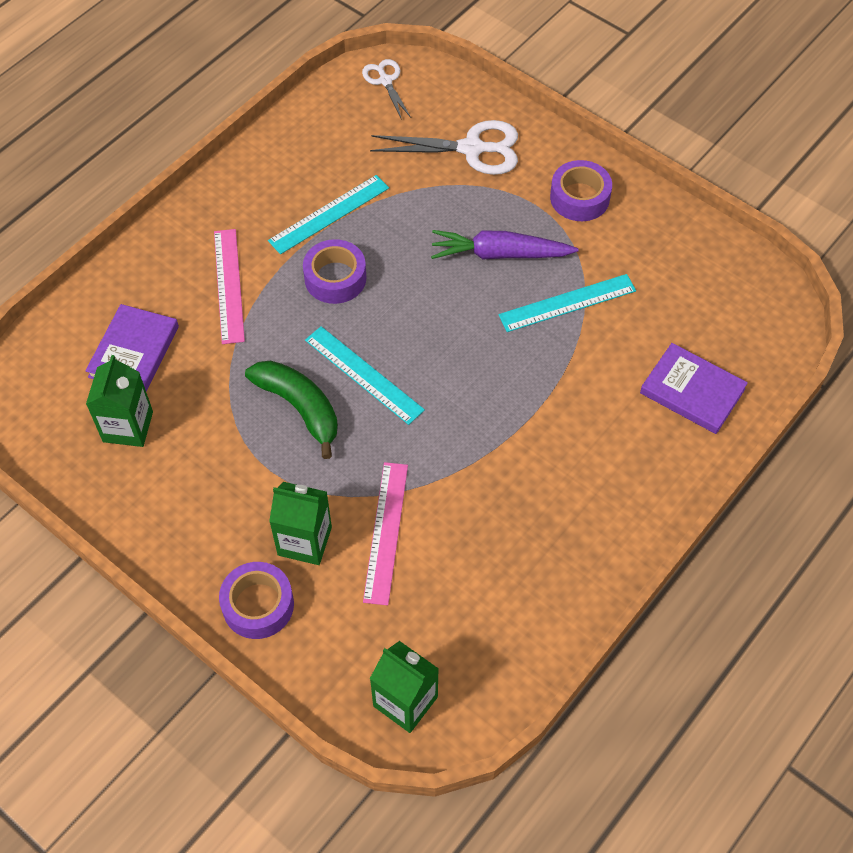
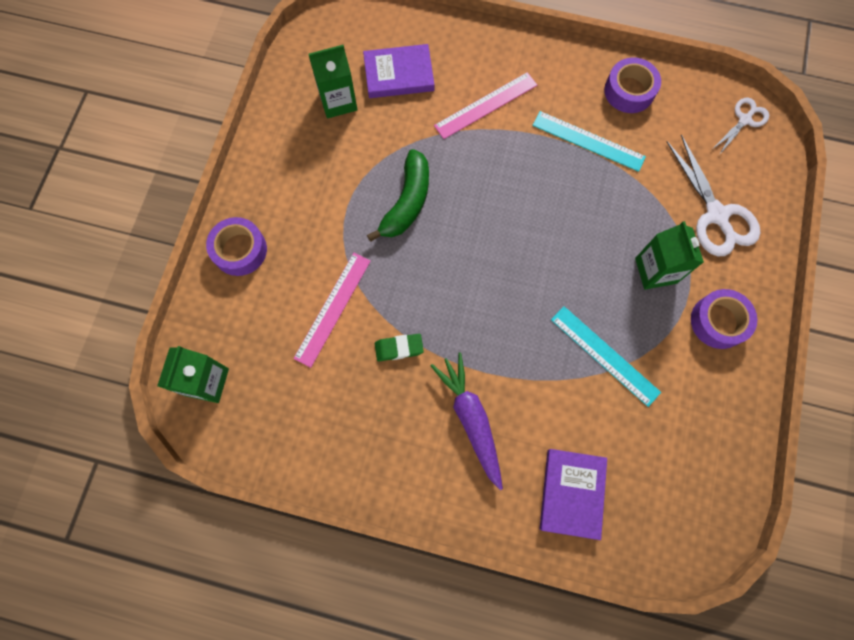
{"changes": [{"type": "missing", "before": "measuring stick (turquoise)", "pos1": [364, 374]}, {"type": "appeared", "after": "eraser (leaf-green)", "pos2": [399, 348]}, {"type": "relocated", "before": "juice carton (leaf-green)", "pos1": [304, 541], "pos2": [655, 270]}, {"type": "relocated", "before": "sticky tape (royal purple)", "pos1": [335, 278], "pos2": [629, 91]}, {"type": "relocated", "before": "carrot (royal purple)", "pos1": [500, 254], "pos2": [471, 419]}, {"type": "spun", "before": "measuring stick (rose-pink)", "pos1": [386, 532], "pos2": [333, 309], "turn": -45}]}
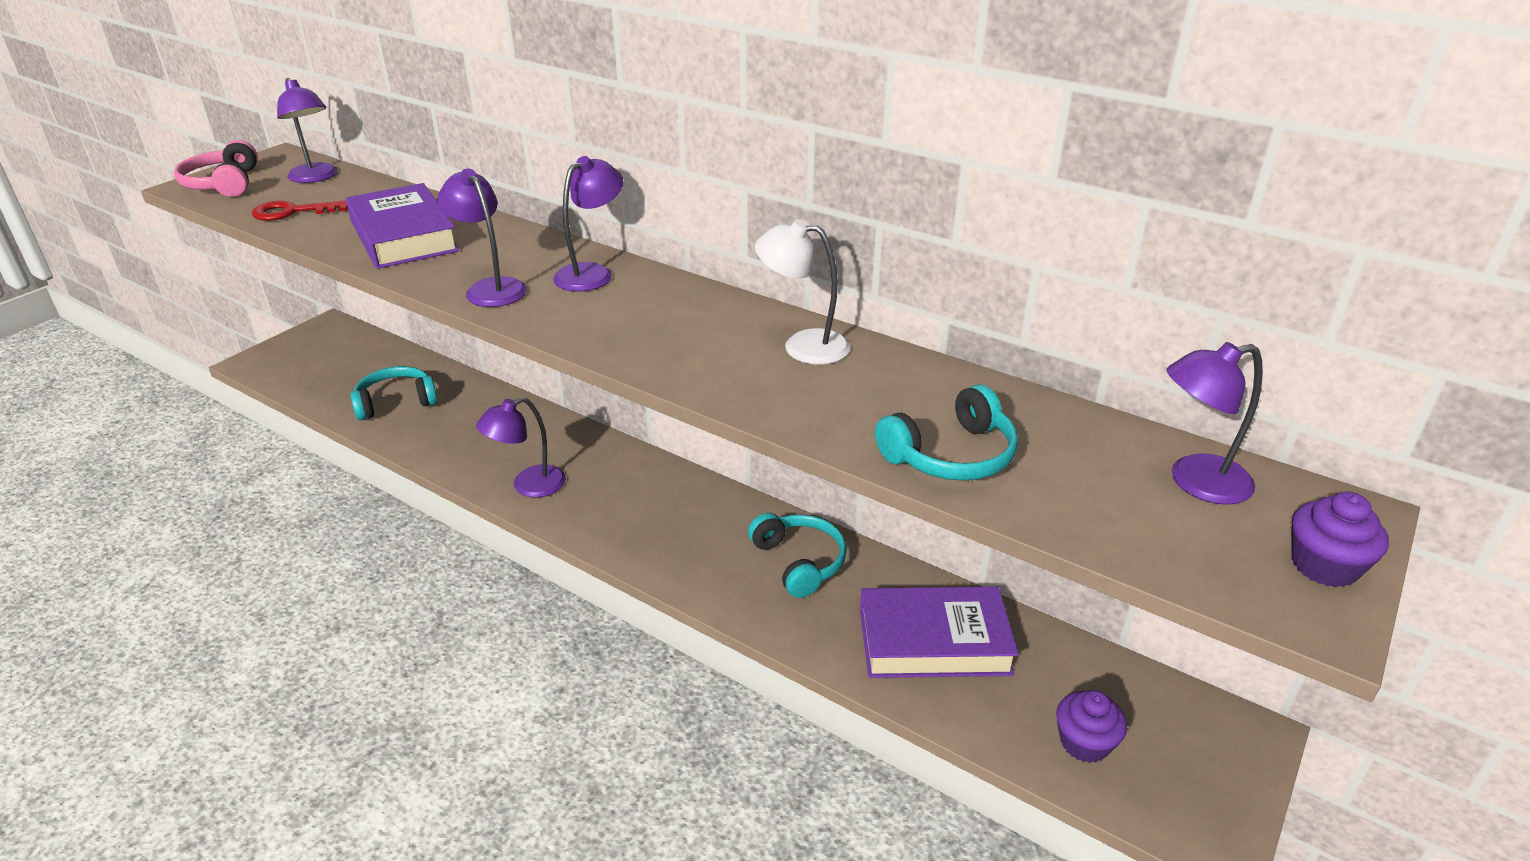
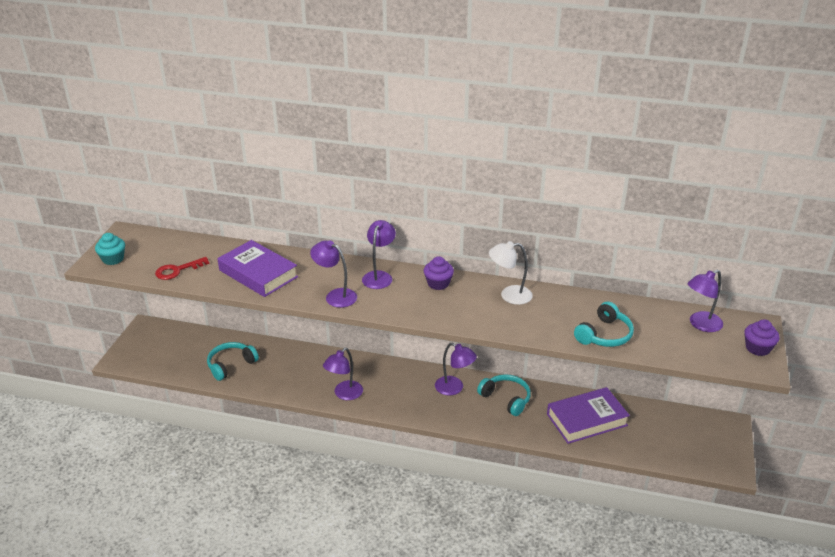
{"changes": [{"type": "relocated", "before": "desk lamp (royal purple)", "pos1": [316, 177], "pos2": [454, 388]}, {"type": "relocated", "before": "cupcake (royal purple)", "pos1": [1084, 742], "pos2": [438, 283]}, {"type": "exchanged", "before": "headphones (rose-pink)", "after": "cupcake (turquoise)", "pos1": [224, 184], "pos2": [113, 259]}]}
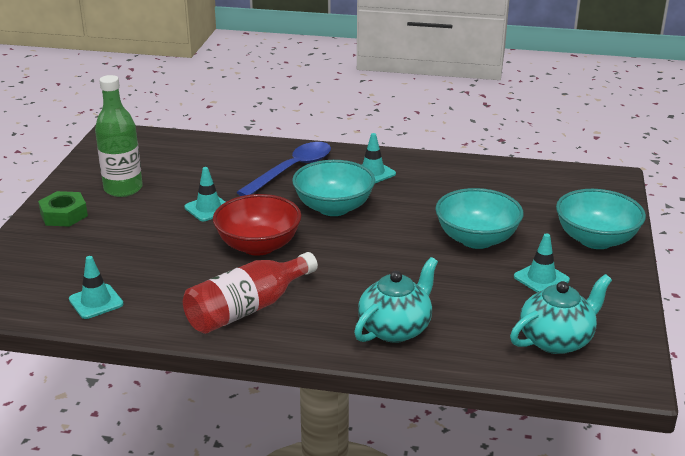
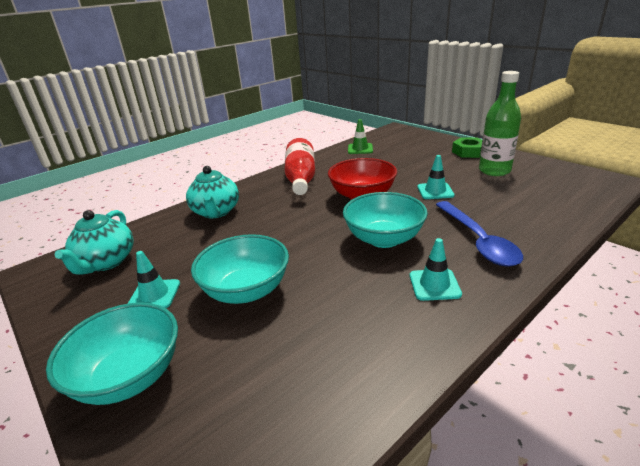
{"changes": [{"type": "colour", "before": "road cone (turquoise)", "after": "road cone (leaf-green)", "pos1": [96, 302], "pos2": [360, 149]}]}
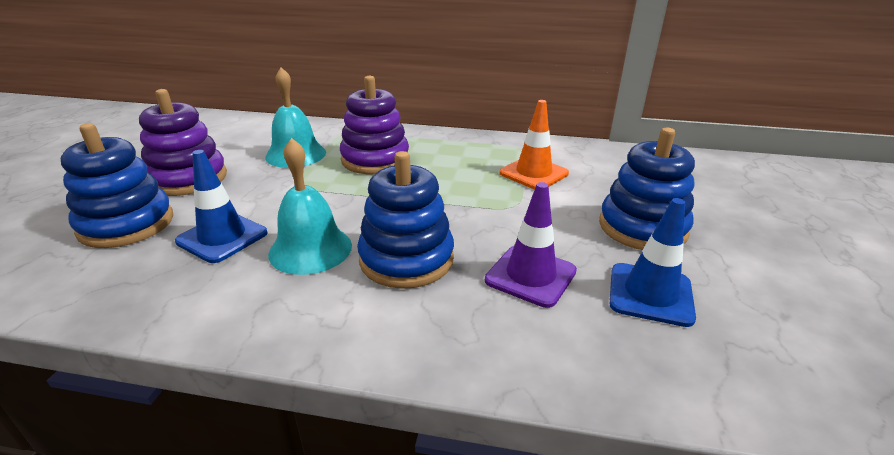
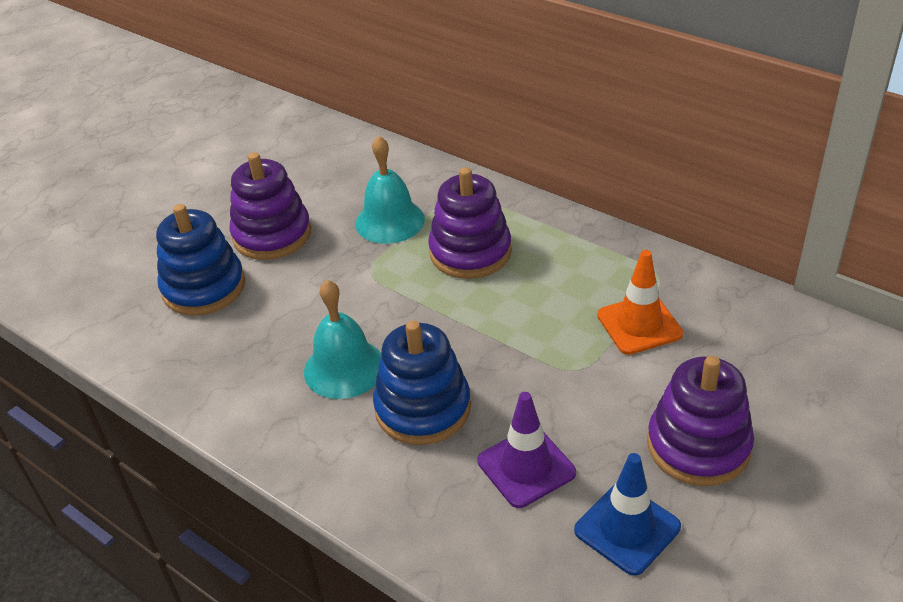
{"changes": [{"type": "missing", "before": "road cone (royal blue)", "pos1": [222, 237]}, {"type": "colour", "before": "stacking toy (royal blue)", "after": "stacking toy (royal purple)", "pos1": [642, 227], "pos2": [698, 445]}]}
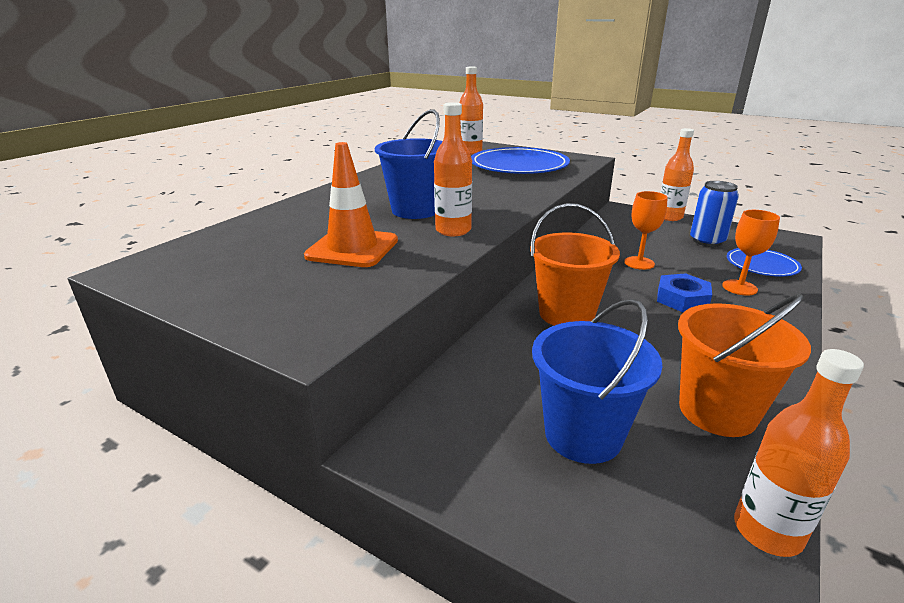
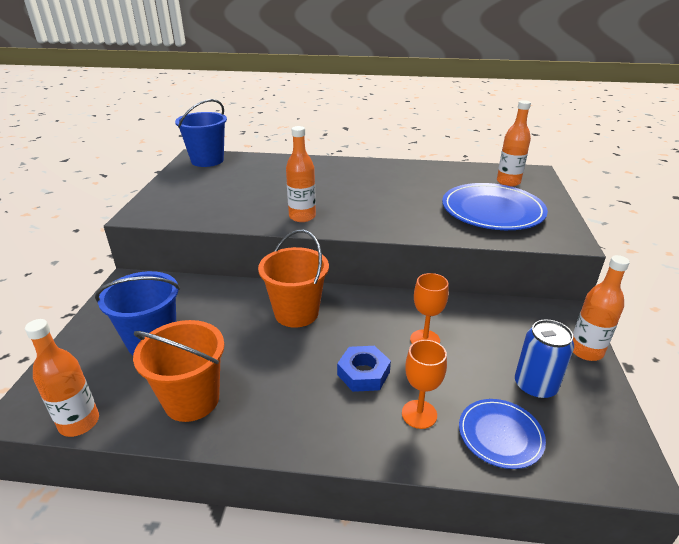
{"changes": [{"type": "missing", "before": "road cone (orange)", "pos1": [352, 248]}, {"type": "relocated", "before": "bucket (royal blue)", "pos1": [416, 210], "pos2": [207, 160]}]}
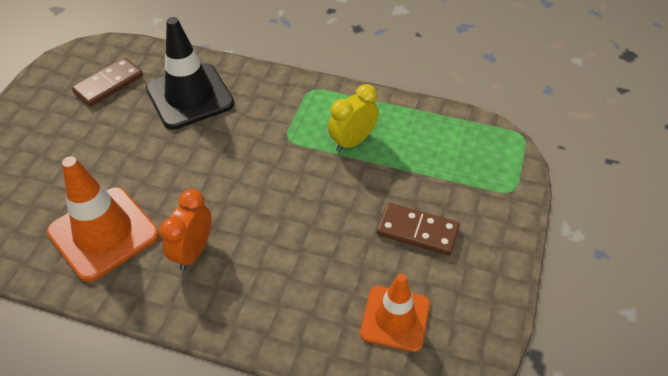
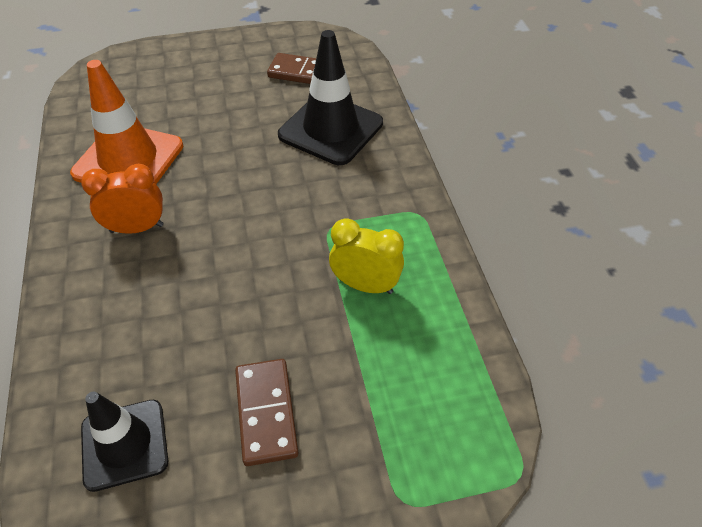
{"changes": [{"type": "colour", "before": "road cone (orange)", "after": "road cone (jet-black)", "pos1": [395, 318], "pos2": [124, 444]}]}
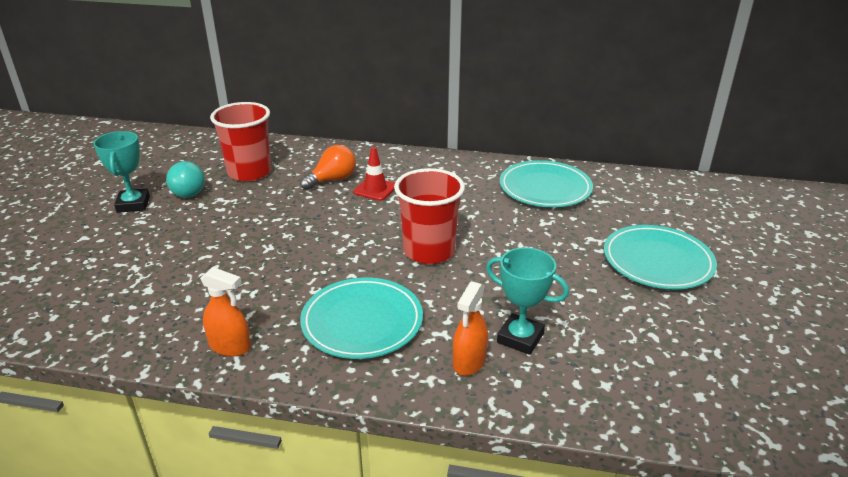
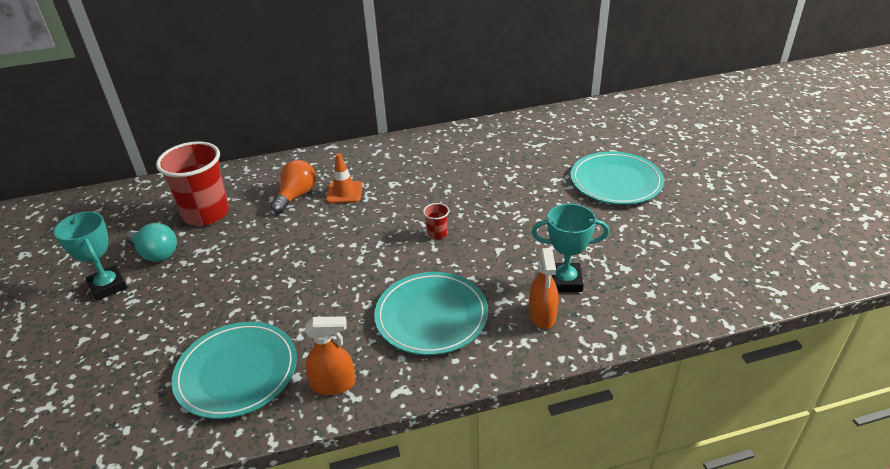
{"changes": [{"type": "relocated", "before": "plate (turquoise)", "pos1": [545, 188], "pos2": [237, 372]}, {"type": "colour", "before": "road cone (scarlet)", "after": "road cone (orange)", "pos1": [375, 189], "pos2": [344, 192]}, {"type": "size", "before": "beaker (scarlet)", "pos1": [429, 251], "pos2": [437, 234], "scale": 0.41}]}
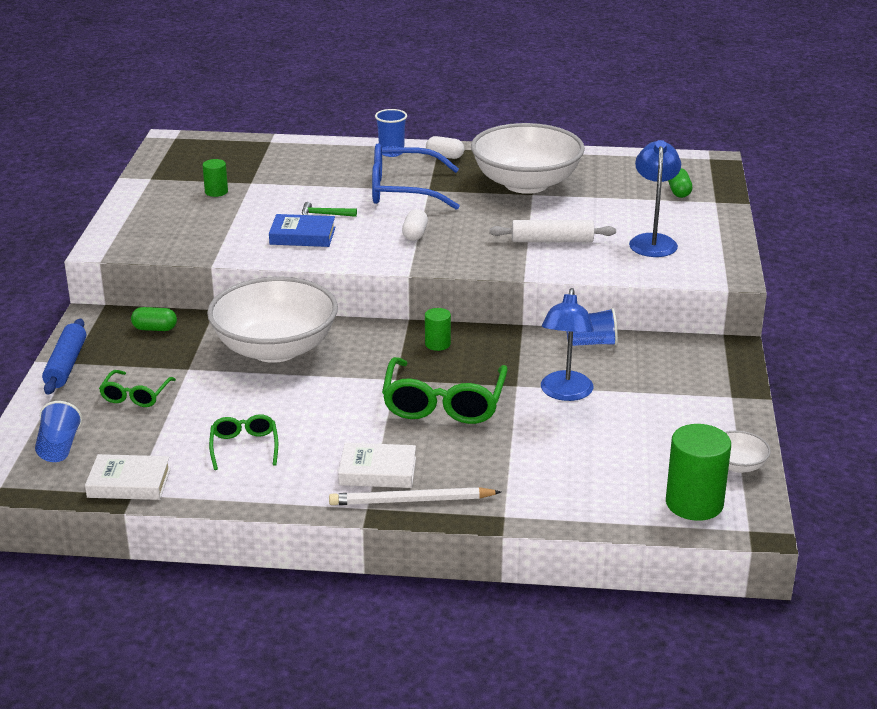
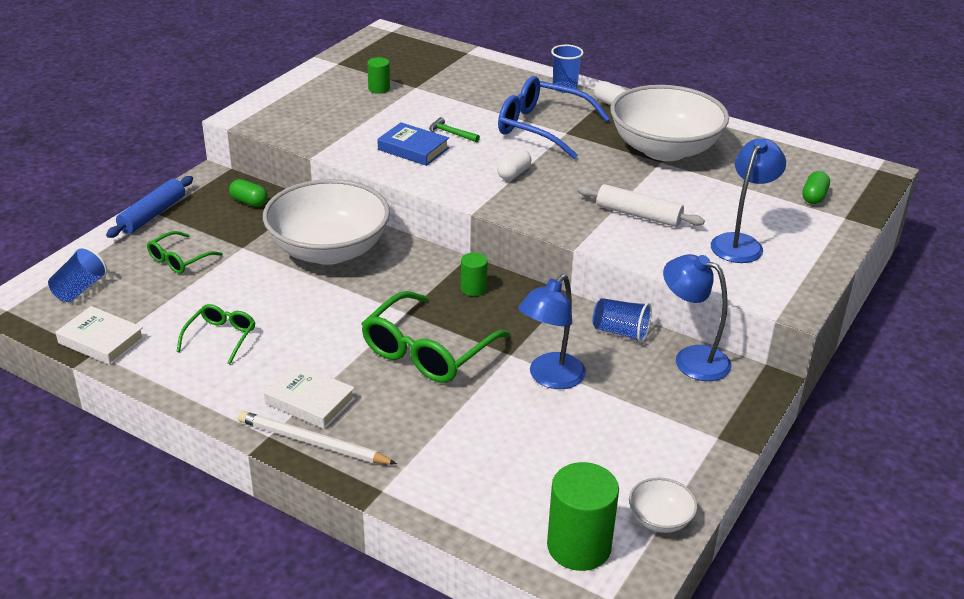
{"changes": [{"type": "appeared", "after": "desk lamp (royal blue)", "pos2": [691, 359]}]}
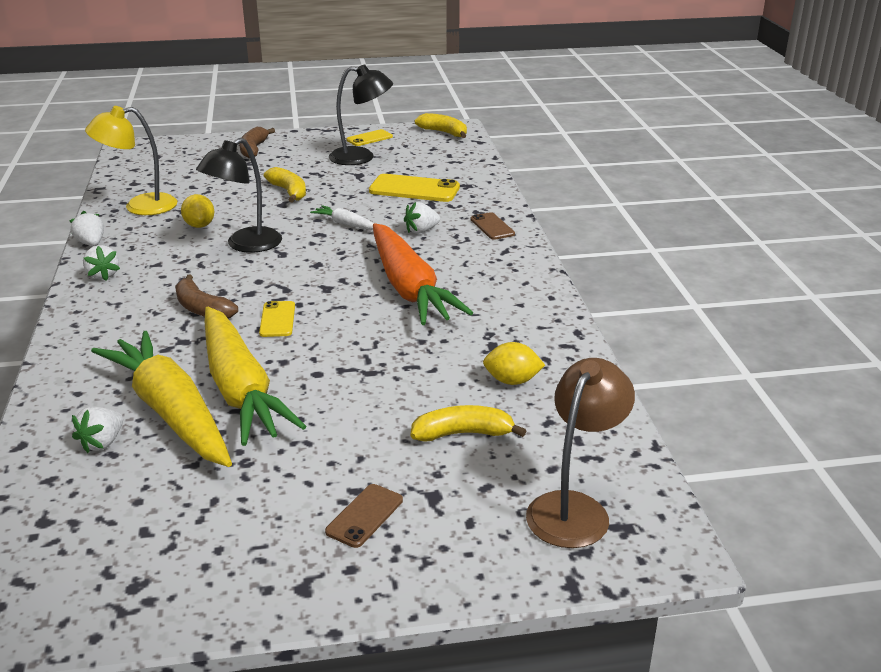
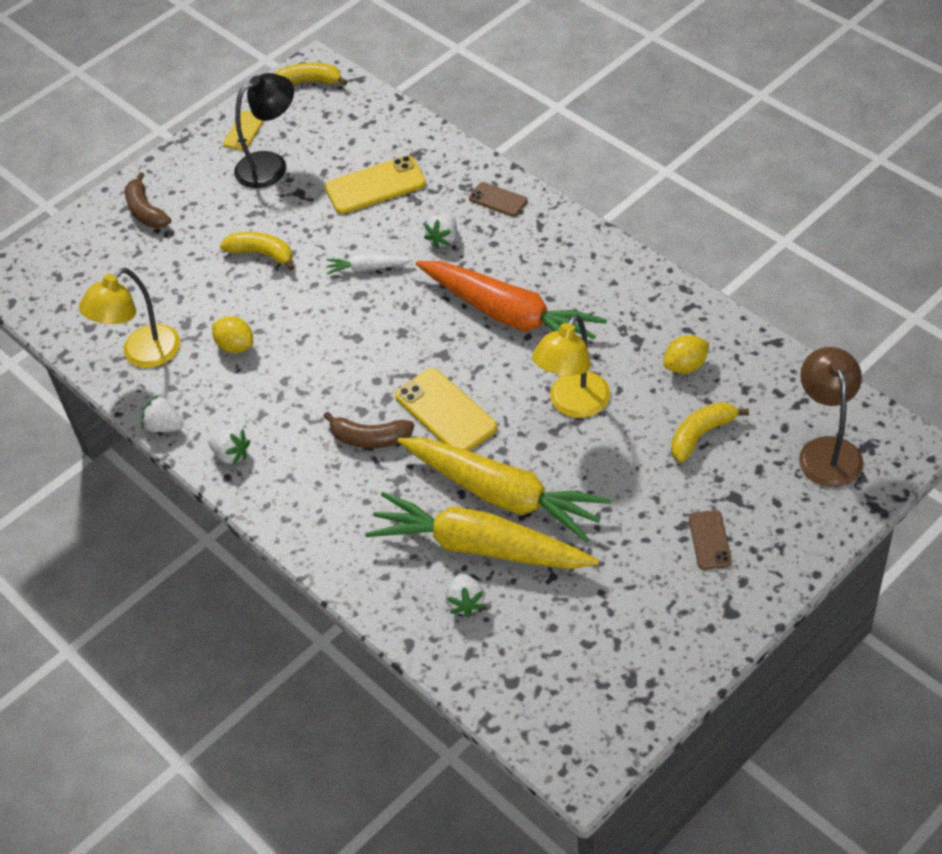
{"changes": [{"type": "missing", "before": "desk lamp (jet-black)", "pos1": [245, 245]}, {"type": "appeared", "after": "desk lamp (golden)", "pos2": [573, 404]}, {"type": "size", "before": "mobile phone (golden)", "pos1": [277, 319], "pos2": [445, 412], "scale": 1.73}]}
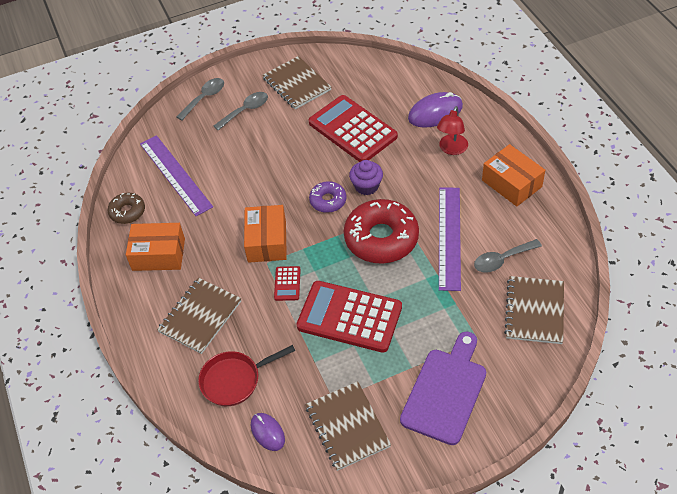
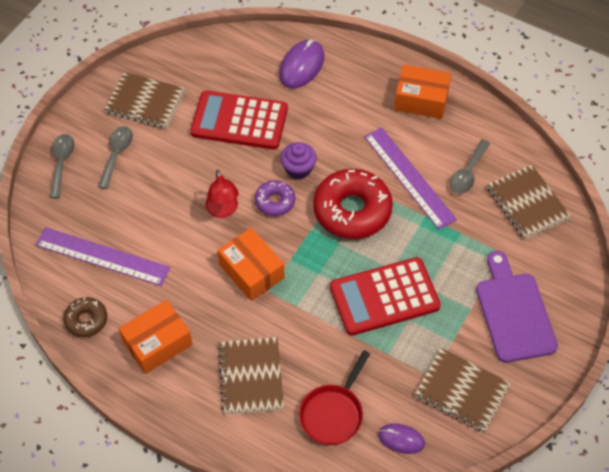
{"changes": [{"type": "missing", "before": "calculator (scarlet)", "pos1": [287, 284]}, {"type": "relocated", "before": "desk lamp (scarlet)", "pos1": [451, 149], "pos2": [223, 211]}]}
